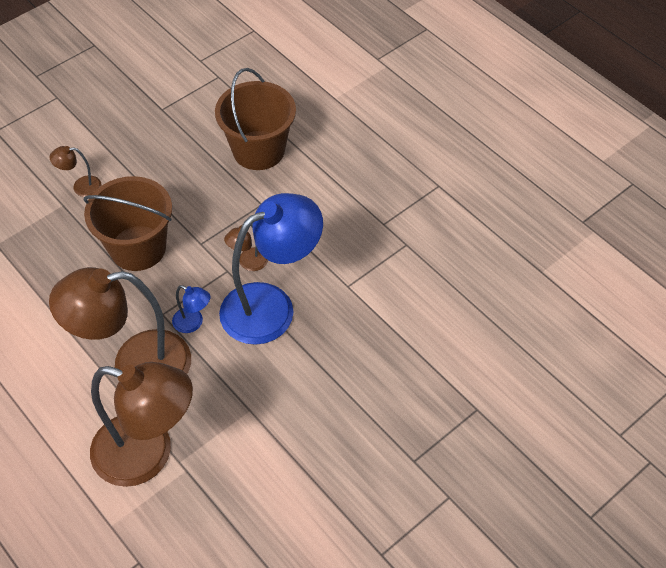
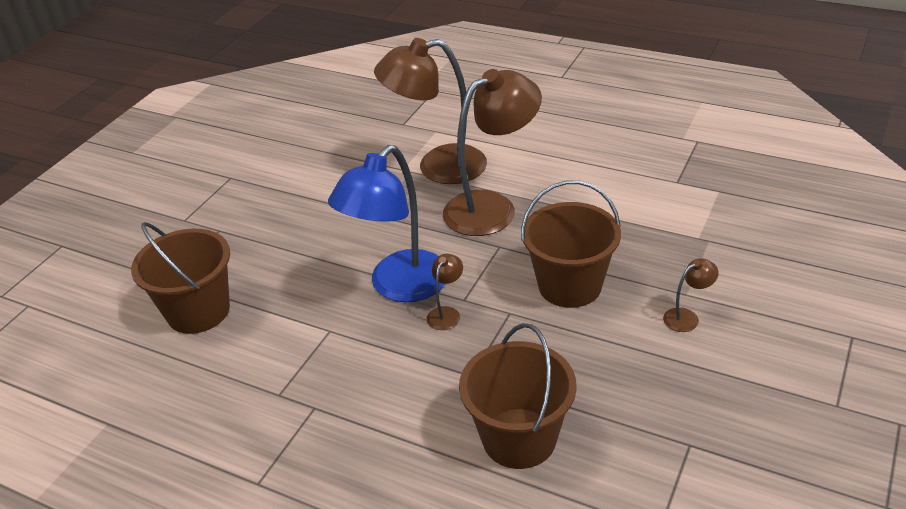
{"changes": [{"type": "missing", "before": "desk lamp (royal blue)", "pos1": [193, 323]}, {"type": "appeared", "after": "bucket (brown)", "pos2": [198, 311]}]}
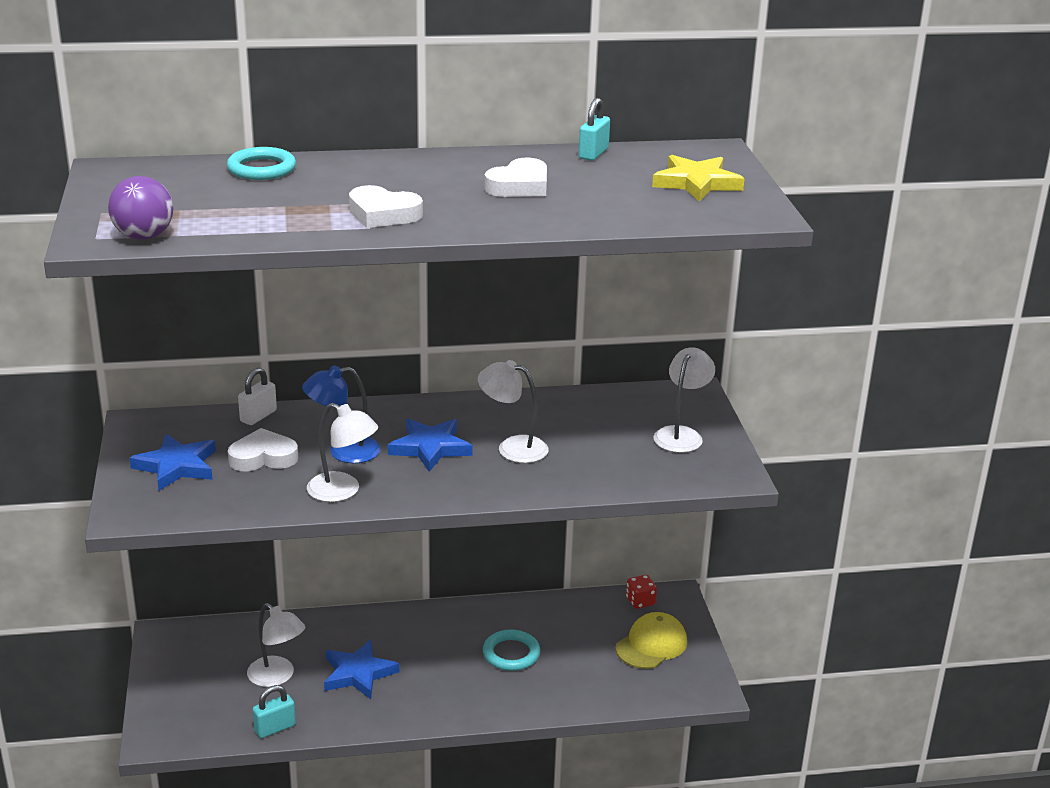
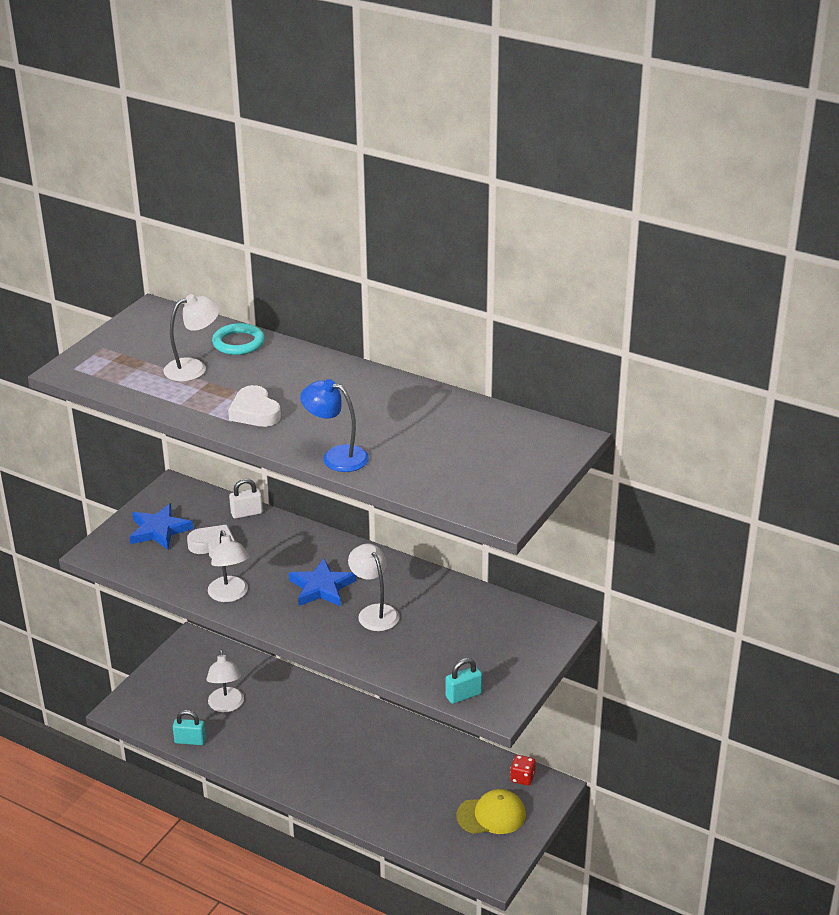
{"changes": [{"type": "missing", "before": "sphere (royal purple)", "pos1": [144, 236]}, {"type": "missing", "before": "five-pointed star (royal blue)", "pos1": [358, 673]}, {"type": "missing", "before": "ring (turquoise)", "pos1": [511, 654]}, {"type": "missing", "before": "love heart (snow-white)", "pos1": [519, 186]}, {"type": "missing", "before": "five-pointed star (golden)", "pos1": [696, 183]}, {"type": "relocated", "before": "desk lamp (royal blue)", "pos1": [343, 451], "pos2": [336, 456]}, {"type": "relocated", "before": "lock (turquoise)", "pos1": [593, 154], "pos2": [463, 695]}, {"type": "relocated", "before": "desk lamp (snow-white)", "pos1": [681, 434], "pos2": [194, 368]}]}
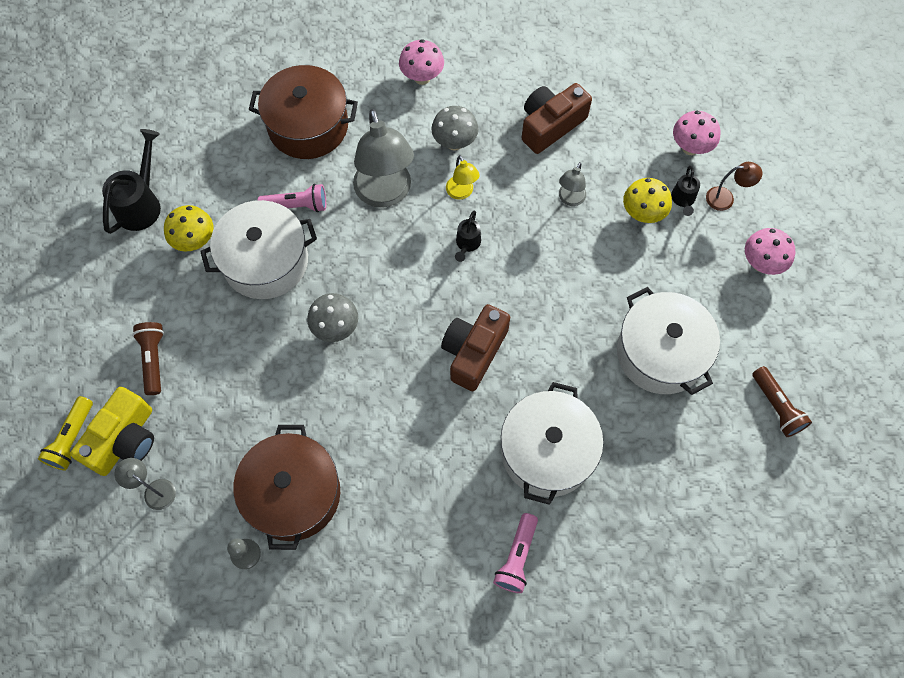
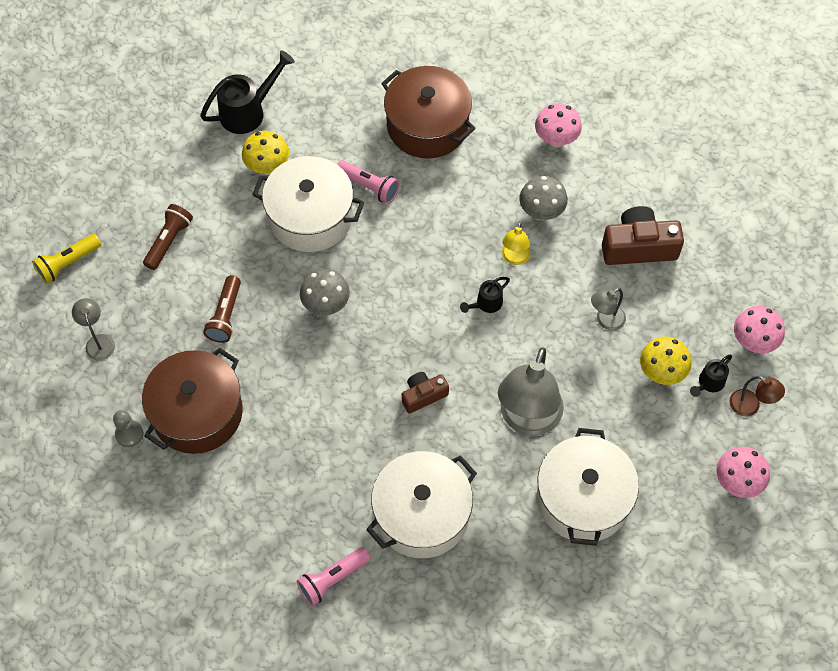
{"changes": [{"type": "missing", "before": "photo camera (golden)", "pos1": [125, 440]}, {"type": "relocated", "before": "desk lamp (grey)", "pos1": [385, 194], "pos2": [527, 420]}, {"type": "relocated", "before": "torch (brown)", "pos1": [776, 407], "pos2": [225, 316]}, {"type": "size", "before": "photo camera (brown)", "pos1": [474, 352], "pos2": [423, 395], "scale": 0.59}]}
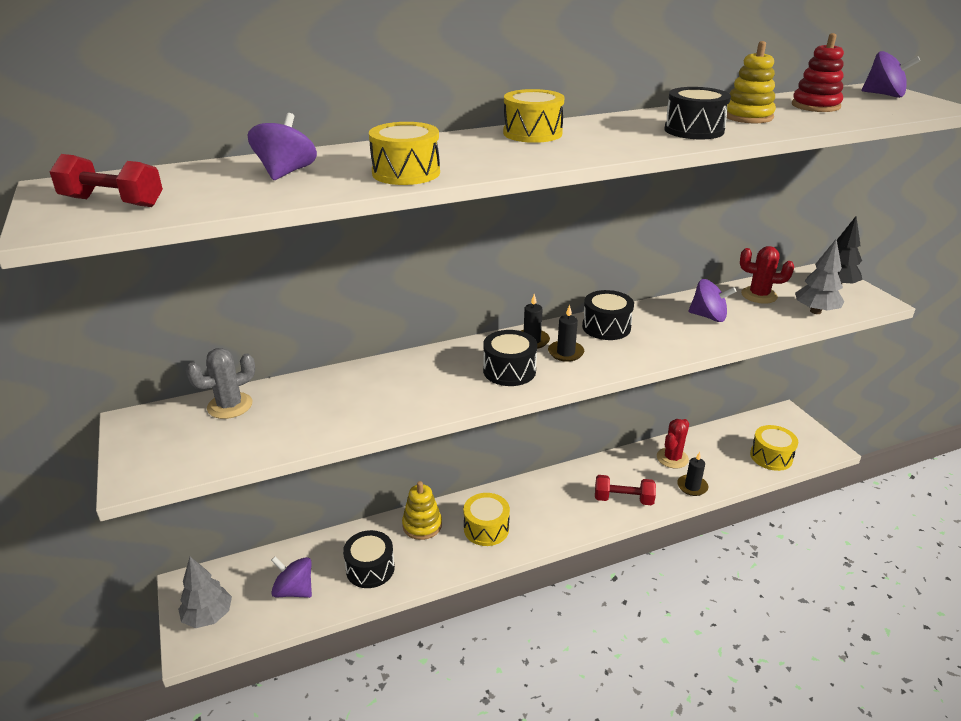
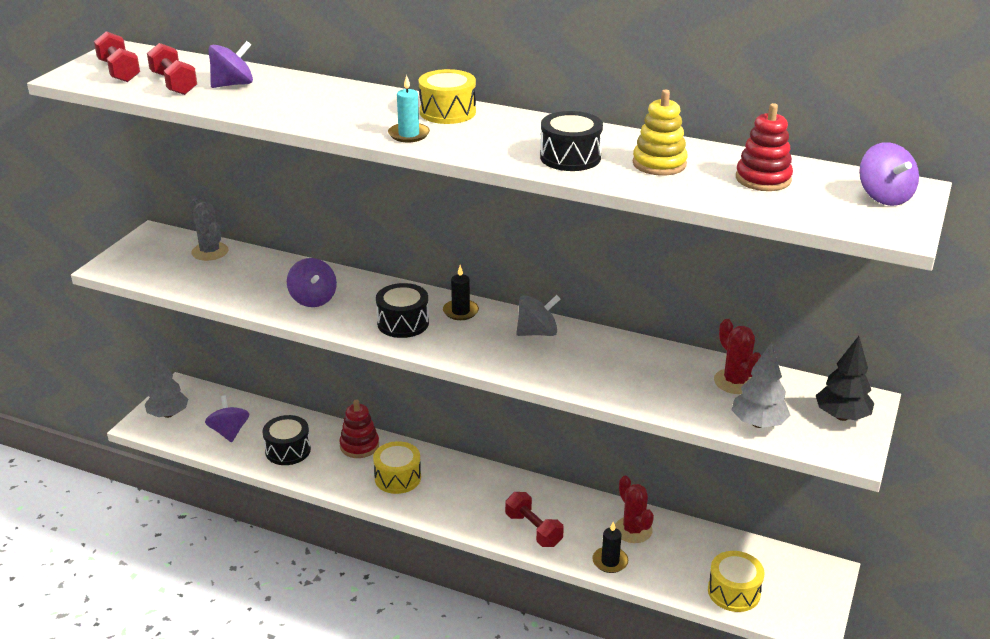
{"changes": [{"type": "missing", "before": "snare drum (golden)", "pos1": [406, 173]}, {"type": "missing", "before": "wax candle (jet-black)", "pos1": [565, 353]}, {"type": "appeared", "after": "free weight (scarlet)", "pos2": [174, 84]}, {"type": "appeared", "after": "wax candle (turquoise)", "pos2": [409, 134]}, {"type": "relocated", "before": "toy top (royal purple)", "pos1": [708, 316], "pos2": [313, 299]}, {"type": "exchanged", "before": "snare drum (jet-black)", "after": "toy top (grey)", "pos1": [606, 327], "pos2": [537, 333]}, {"type": "colour", "before": "stacking toy (golden)", "after": "stacking toy (scarlet)", "pos1": [422, 525], "pos2": [359, 446]}, {"type": "spun", "before": "cactus (grey)", "pos1": [230, 406], "pos2": [210, 252], "turn": 45}, {"type": "spun", "before": "cactus (scarlet)", "pos1": [672, 458], "pos2": [633, 530], "turn": 75}]}
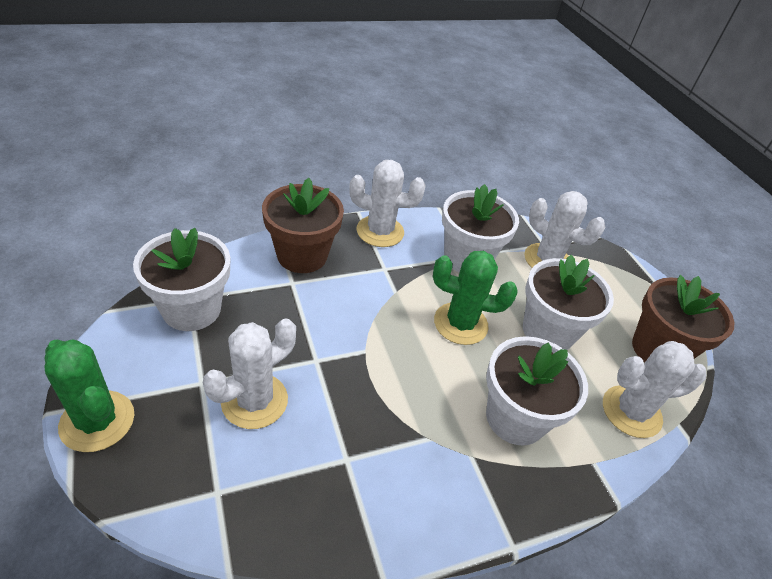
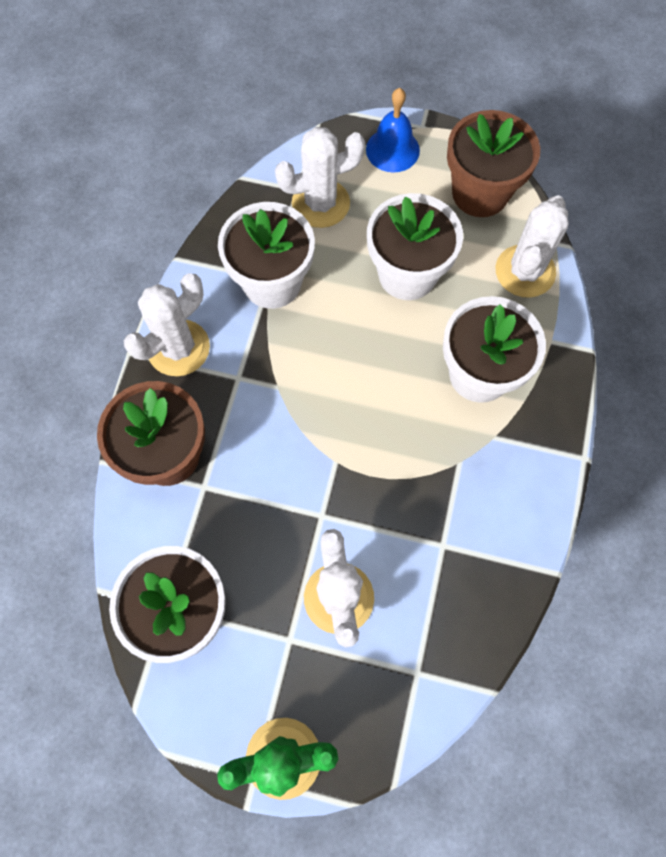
{"changes": [{"type": "missing", "before": "cactus (leaf-green)", "pos1": [460, 324]}, {"type": "appeared", "after": "hand bell (royal blue)", "pos2": [392, 150]}]}
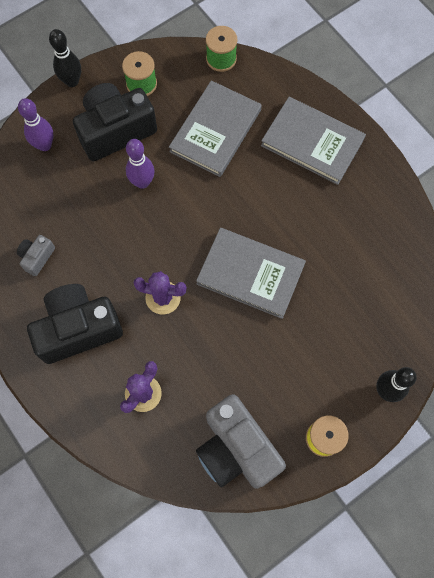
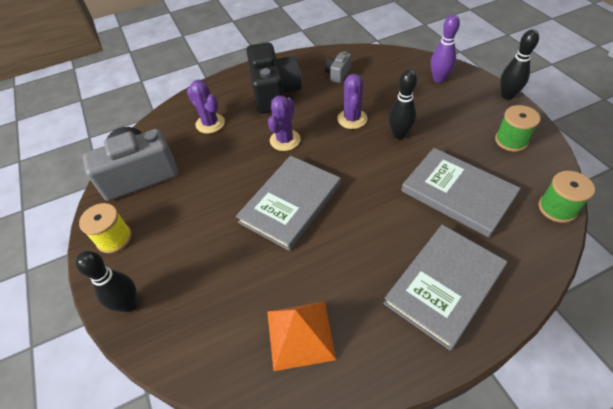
{"changes": [{"type": "missing", "before": "photo camera (jet-black)", "pos1": [115, 131]}, {"type": "appeared", "after": "pyramid shape (orange)", "pos2": [300, 334]}, {"type": "appeared", "after": "cactus (royal purple)", "pos2": [352, 119]}, {"type": "colour", "before": "skittle (royal purple)", "after": "skittle (jet-black)", "pos1": [142, 182], "pos2": [399, 134]}, {"type": "spun", "before": "photo camera (grey)", "pos1": [37, 257], "pos2": [338, 74], "turn": -105}]}
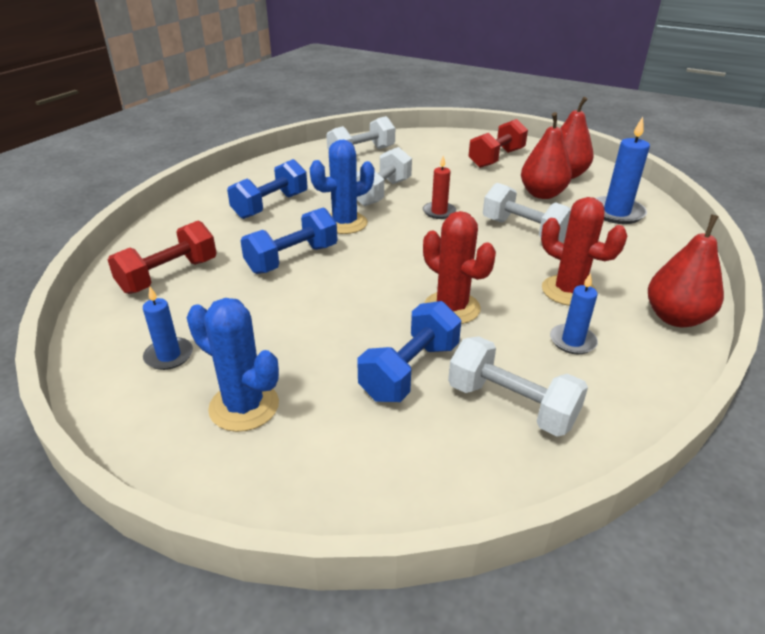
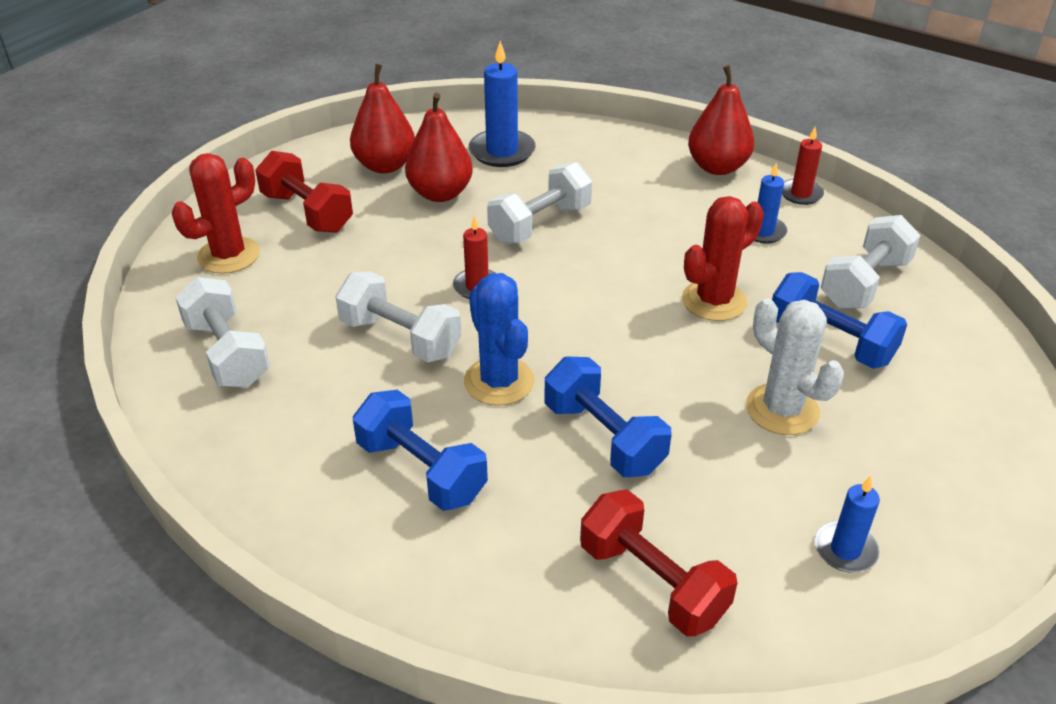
{"changes": [{"type": "missing", "before": "cactus (royal blue)", "pos1": [244, 406]}, {"type": "appeared", "after": "cactus (snow-white)", "pos2": [782, 409]}, {"type": "appeared", "after": "wax candle (scarlet)", "pos2": [801, 194]}, {"type": "relocated", "before": "cactus (scarlet)", "pos1": [568, 291], "pos2": [229, 255]}]}
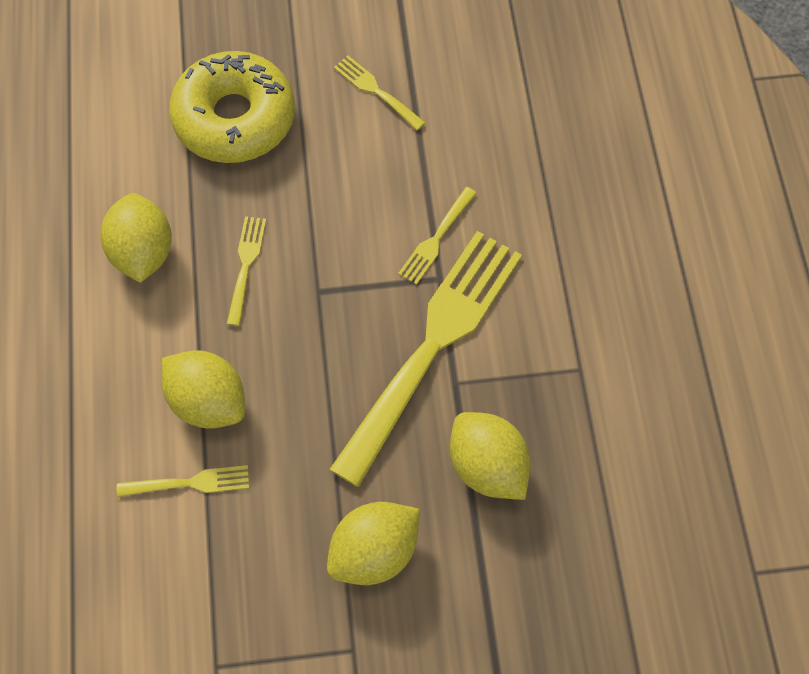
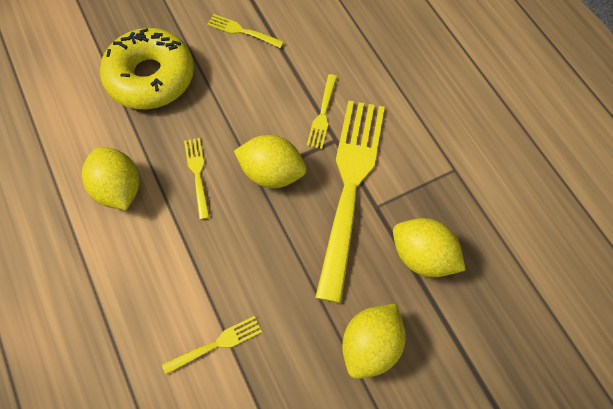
{"changes": [{"type": "relocated", "before": "lemon (golden)", "pos1": [208, 401], "pos2": [272, 173]}]}
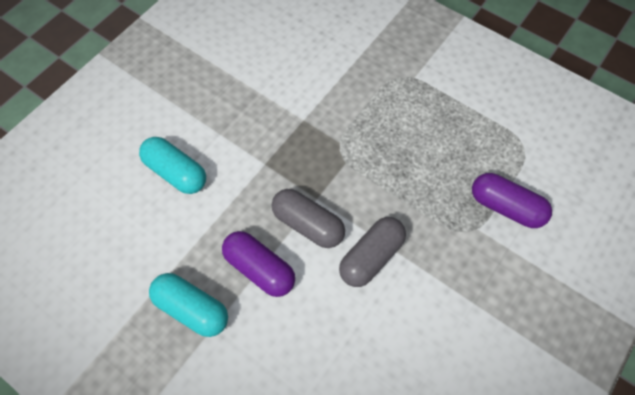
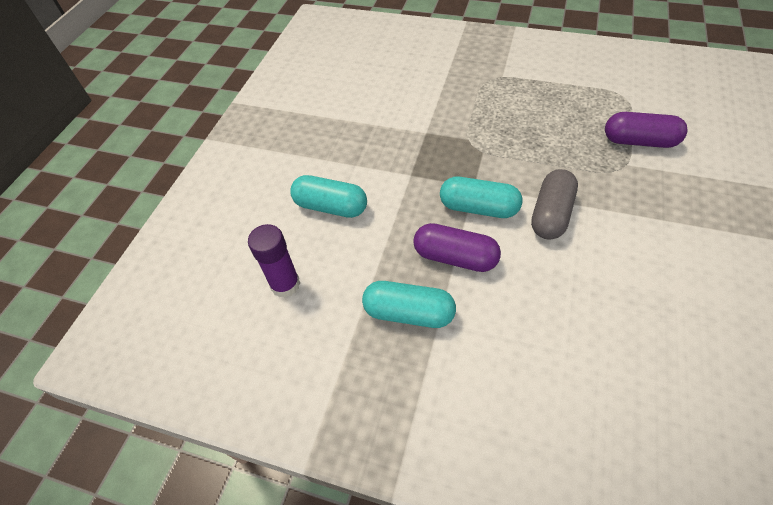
{"changes": [{"type": "appeared", "after": "glue (royal purple)", "pos2": [285, 284]}, {"type": "colour", "before": "pill shape (grey)", "after": "pill shape (turquoise)", "pos1": [308, 224], "pos2": [478, 208]}]}
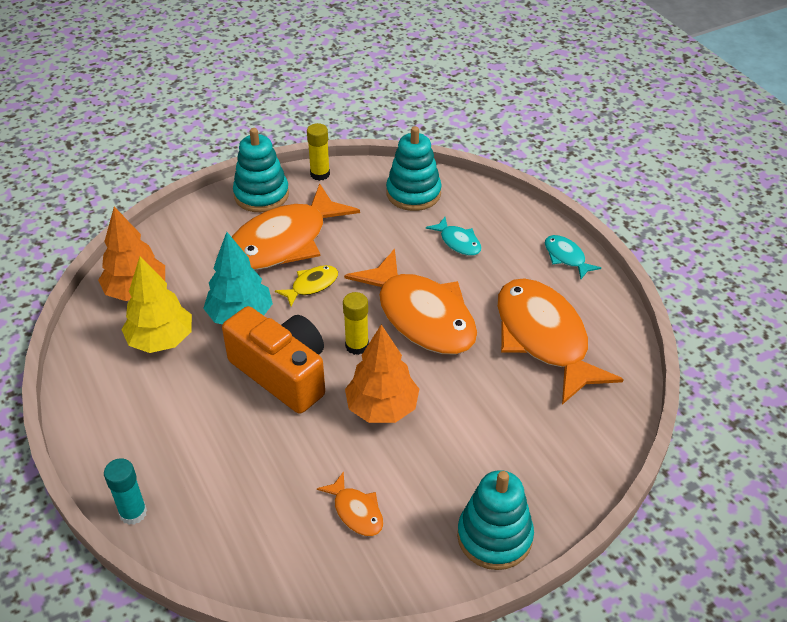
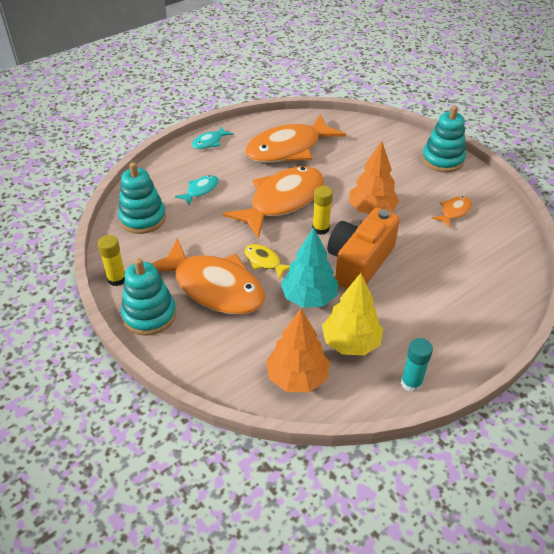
{"changes": [{"type": "relocated", "before": "glue (turquoise)", "pos1": [133, 513], "pos2": [411, 383]}]}
